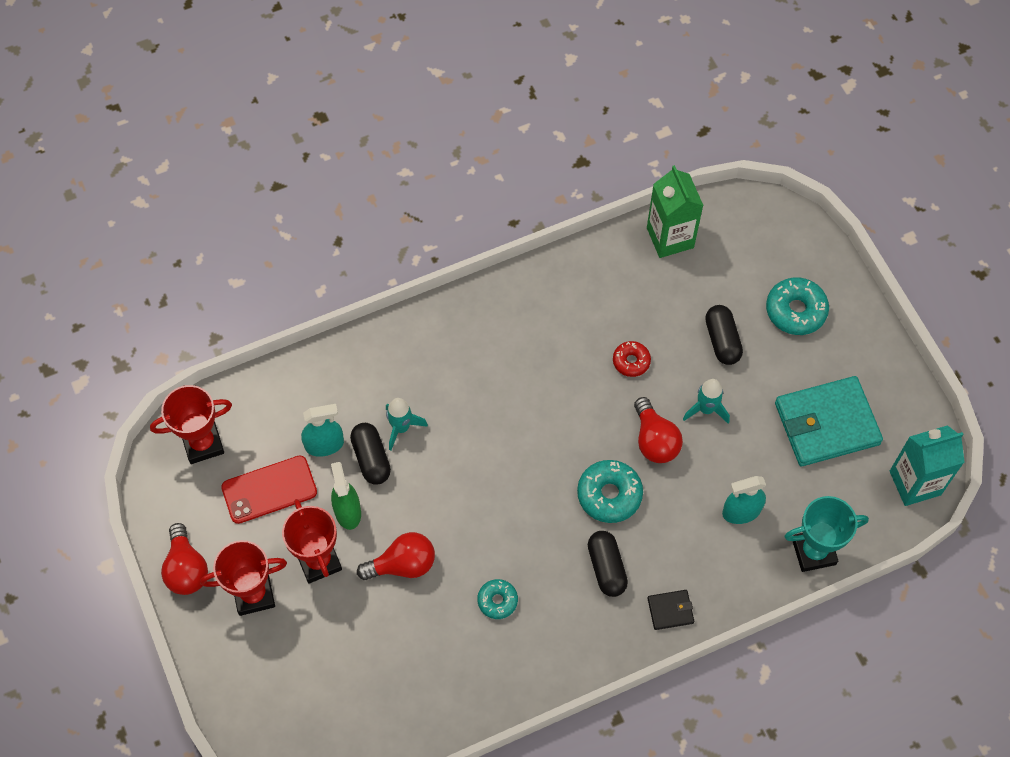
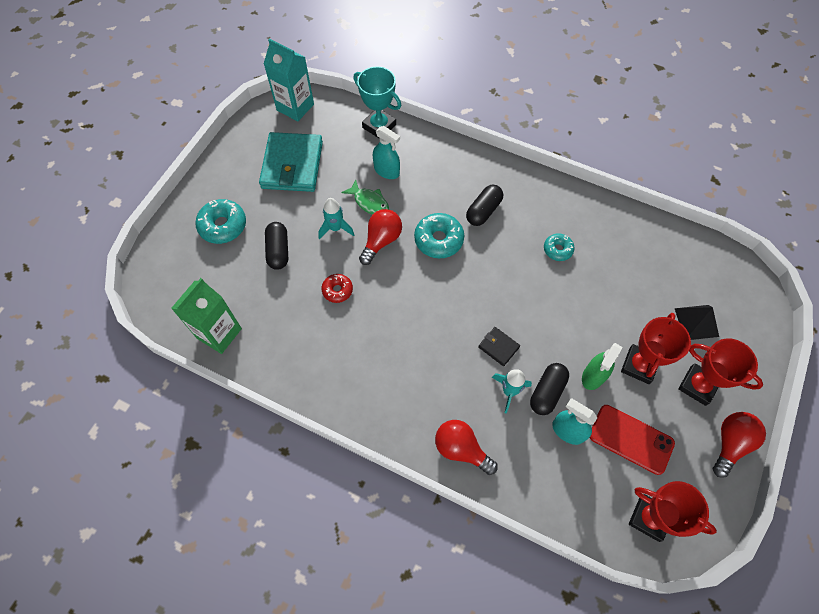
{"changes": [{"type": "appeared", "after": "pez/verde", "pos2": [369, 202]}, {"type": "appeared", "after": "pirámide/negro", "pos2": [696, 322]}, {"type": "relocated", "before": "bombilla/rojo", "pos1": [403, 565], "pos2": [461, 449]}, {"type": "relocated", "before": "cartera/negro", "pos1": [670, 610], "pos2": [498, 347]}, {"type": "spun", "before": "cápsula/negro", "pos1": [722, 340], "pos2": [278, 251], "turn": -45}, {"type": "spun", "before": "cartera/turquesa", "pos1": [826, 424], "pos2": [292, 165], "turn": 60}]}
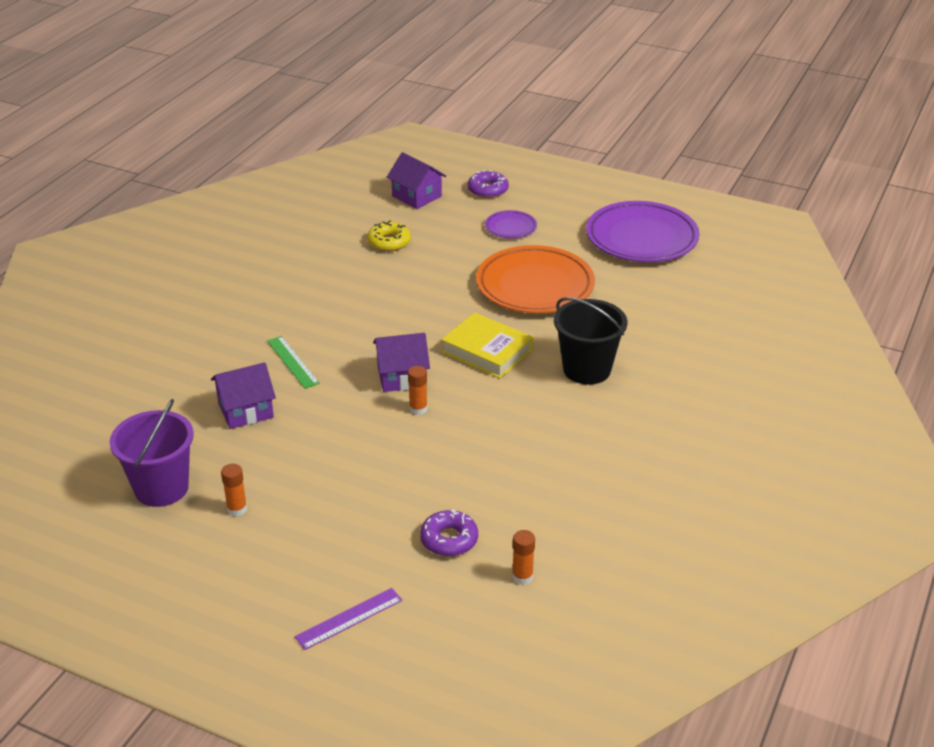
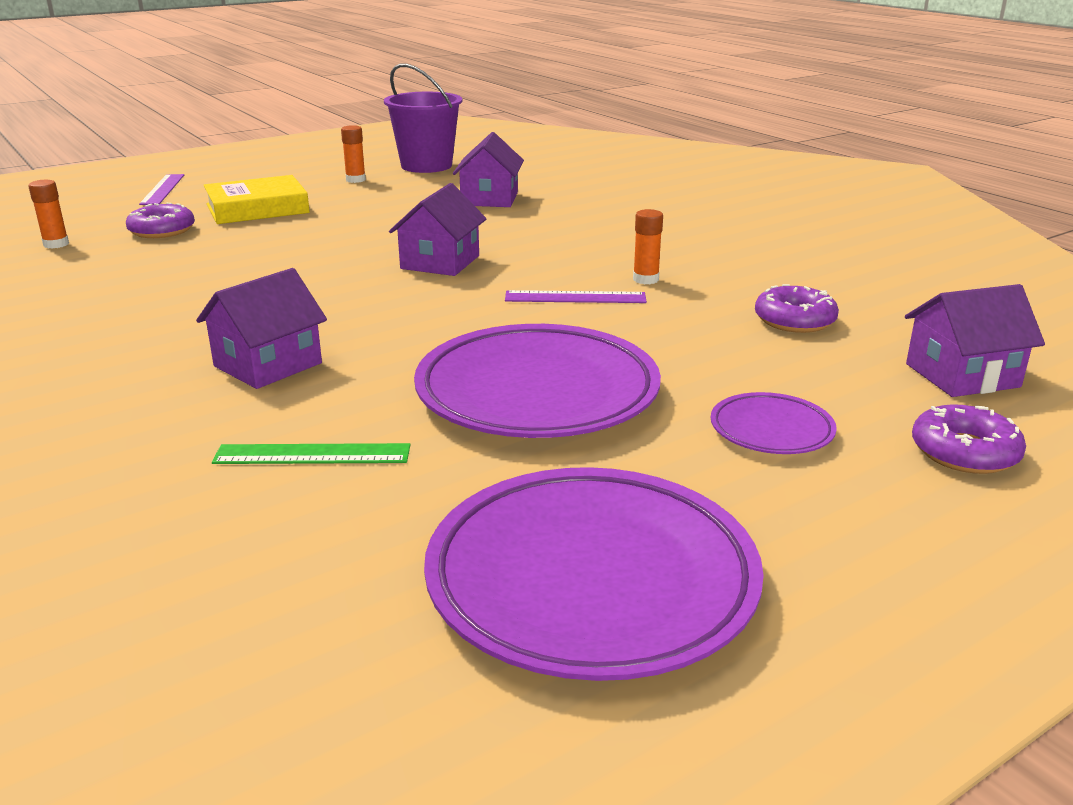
{"changes": [{"type": "appeared", "after": "regla/morado", "pos2": [575, 297]}, {"type": "relocated", "before": "regla/verde", "pos1": [292, 362], "pos2": [312, 454]}, {"type": "relocated", "before": "barra de pegamento/naranja", "pos1": [418, 409], "pos2": [645, 279]}, {"type": "relocated", "before": "libro/amarillo", "pos1": [487, 351], "pos2": [257, 208]}, {"type": "exchanged", "before": "balde/negro", "after": "casa/morado", "pos1": [586, 369], "pos2": [268, 365]}, {"type": "colour", "before": "rosquilla/amarillo", "after": "rosquilla/morado", "pos1": [389, 242], "pos2": [794, 320]}, {"type": "colour", "before": "plato/naranja", "after": "plato/morado", "pos1": [535, 286], "pos2": [537, 393]}]}
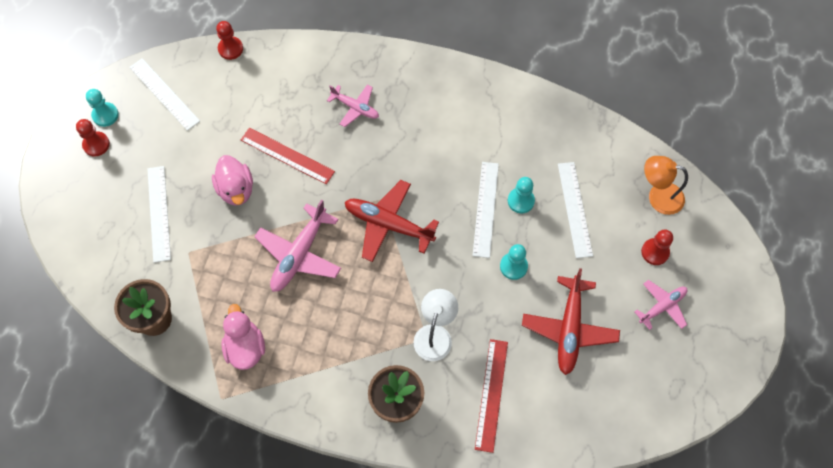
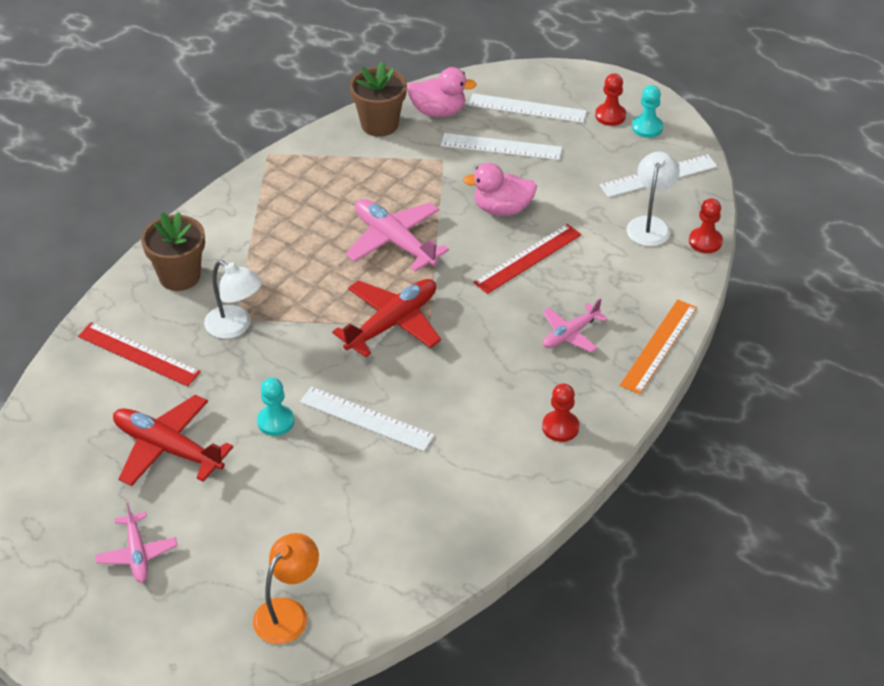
{"changes": [{"type": "missing", "before": "peón/turquesa", "pos1": [521, 201]}, {"type": "appeared", "after": "regla/naranja", "pos2": [659, 346]}, {"type": "appeared", "after": "lámpara/blanco", "pos2": [650, 224]}, {"type": "relocated", "before": "pato/rosa", "pos1": [245, 347], "pos2": [438, 111]}, {"type": "relocated", "before": "regla/blanco", "pos1": [575, 209], "pos2": [527, 108]}, {"type": "relocated", "before": "peón/rojo", "pos1": [655, 252], "pos2": [560, 427]}]}
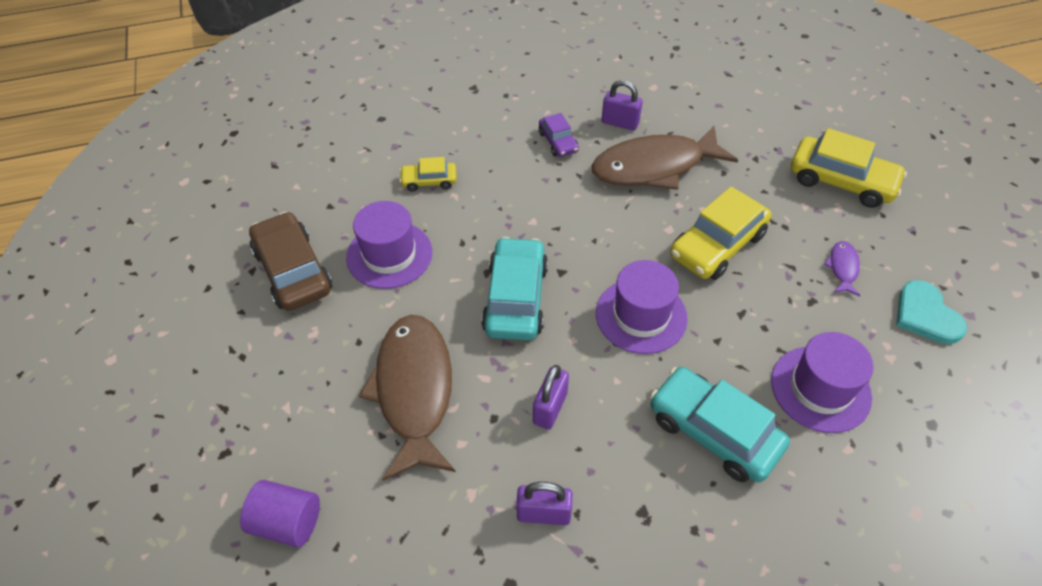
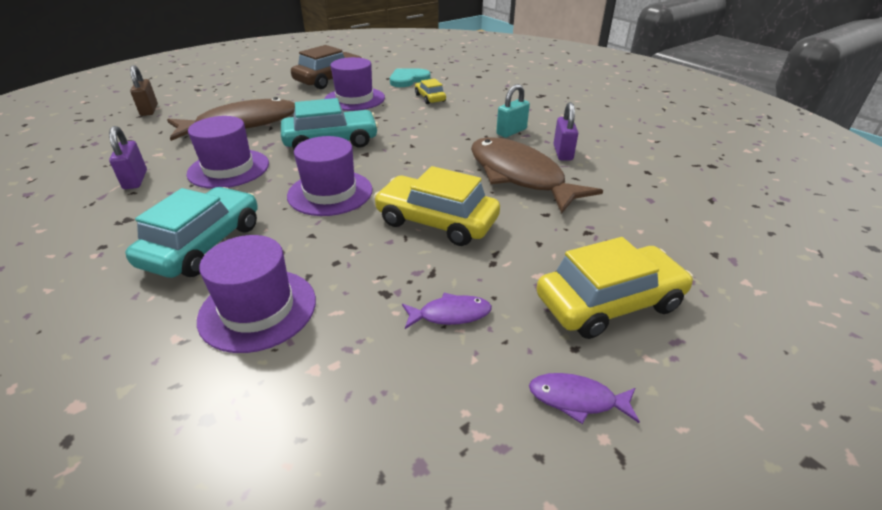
{"changes": [{"type": "appeared", "after": "pez/morado", "pos2": [577, 399]}, {"type": "relocated", "before": "corazón/turquesa", "pos1": [926, 315], "pos2": [408, 79]}, {"type": "exchanged", "before": "cilindro/morado", "after": "candado/marrón", "pos1": [287, 522], "pos2": [149, 110]}, {"type": "exchanged", "before": "candado/morado", "after": "sombrero/morado", "pos1": [550, 408], "pos2": [229, 169]}, {"type": "exchanged", "before": "coche/morado", "after": "candado/turquesa", "pos1": [558, 142], "pos2": [511, 131]}, {"type": "spun", "before": "coche/amarillo", "pos1": [841, 181], "pos2": [609, 302], "turn": -120}]}
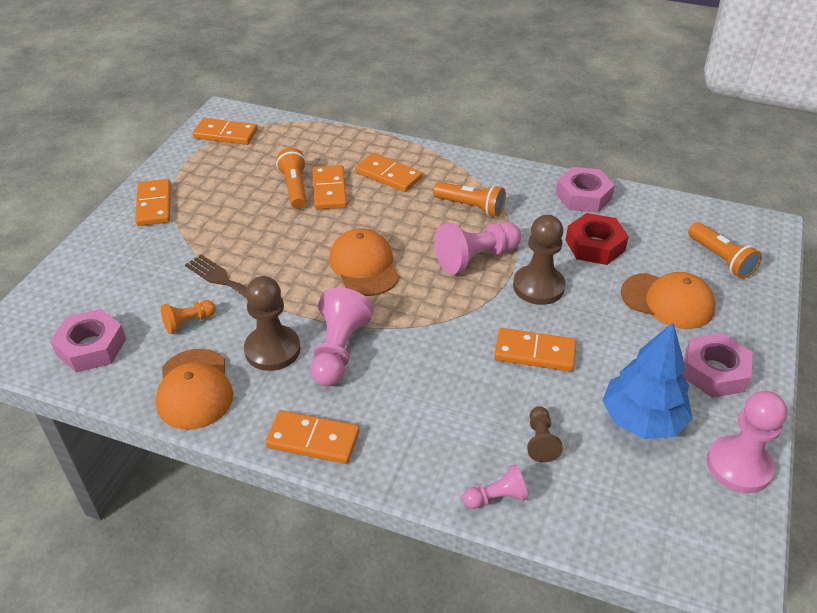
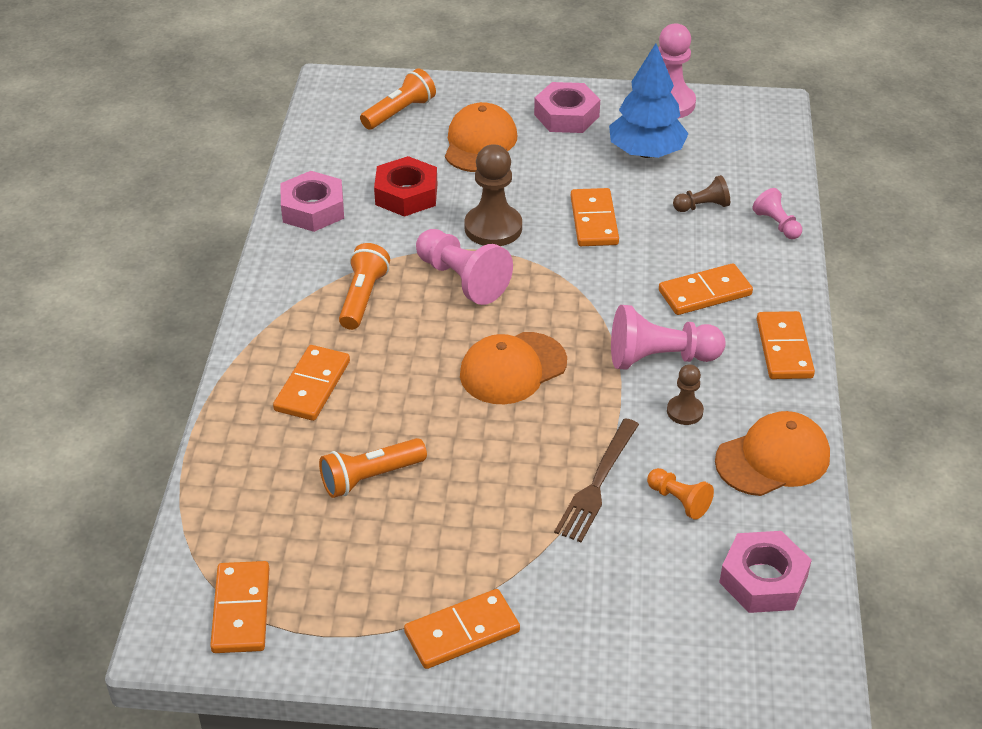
{"changes": [{"type": "relocated", "before": "ficha de dominó/naranja", "pos1": [329, 190], "pos2": [705, 293]}, {"type": "size", "before": "peón/marrón", "pos1": [272, 350], "pos2": [684, 411], "scale": 0.55}]}
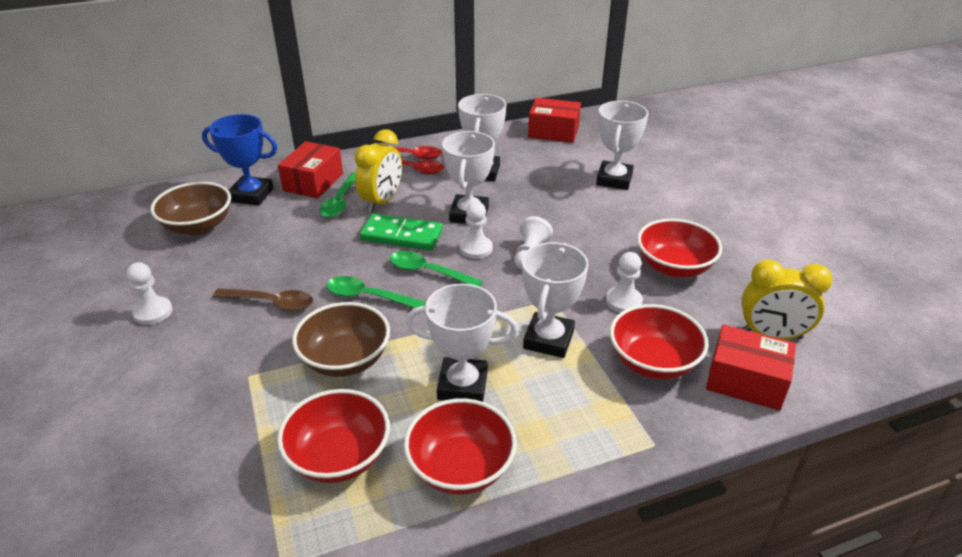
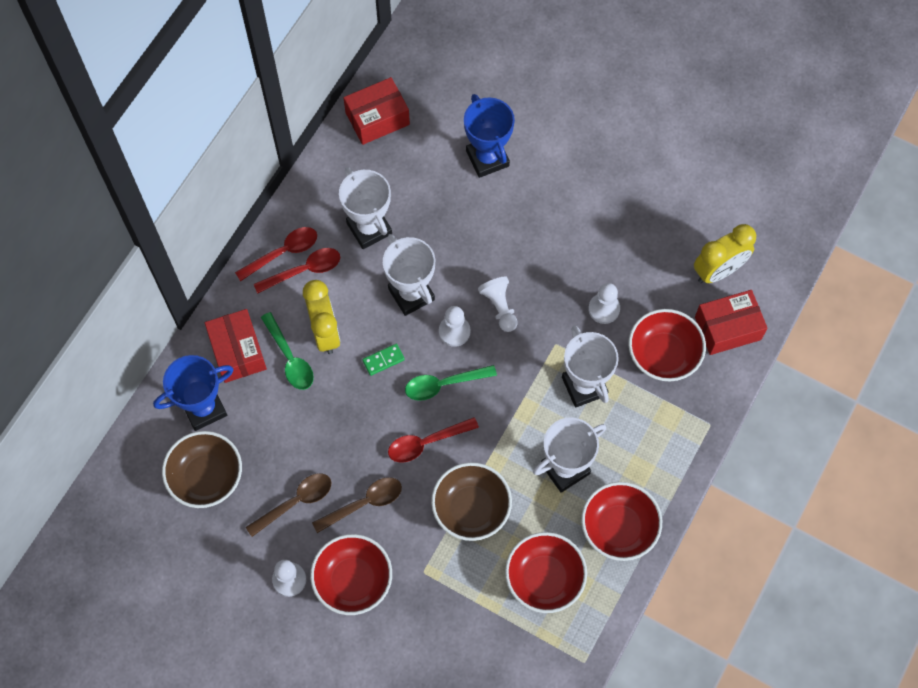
{"changes": [{"type": "appeared", "after": "cuchara/marrón", "pos2": [295, 502]}, {"type": "relocated", "before": "cuenco/rojo", "pos1": [674, 267], "pos2": [353, 580]}, {"type": "colour", "before": "cuchara/verde", "after": "cuchara/rojo", "pos1": [368, 296], "pos2": [426, 442]}, {"type": "colour", "before": "trofeo/blanco", "after": "trofeo/azul", "pos1": [614, 179], "pos2": [487, 158]}, {"type": "size", "before": "ficha de dominó/verde", "pos1": [401, 235], "pos2": [383, 360], "scale": 0.51}]}
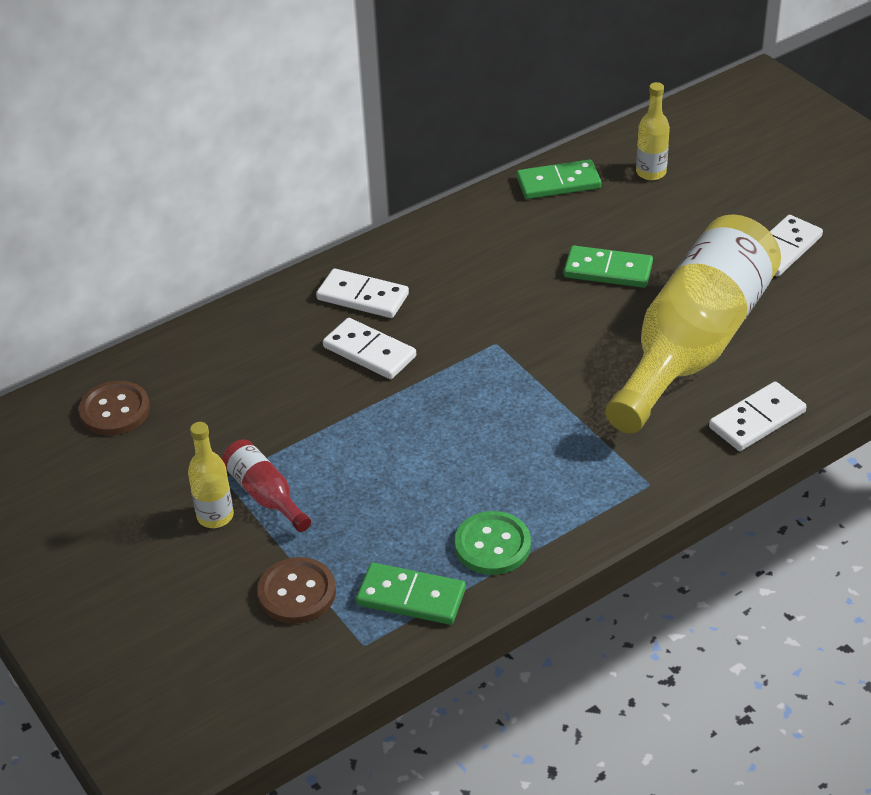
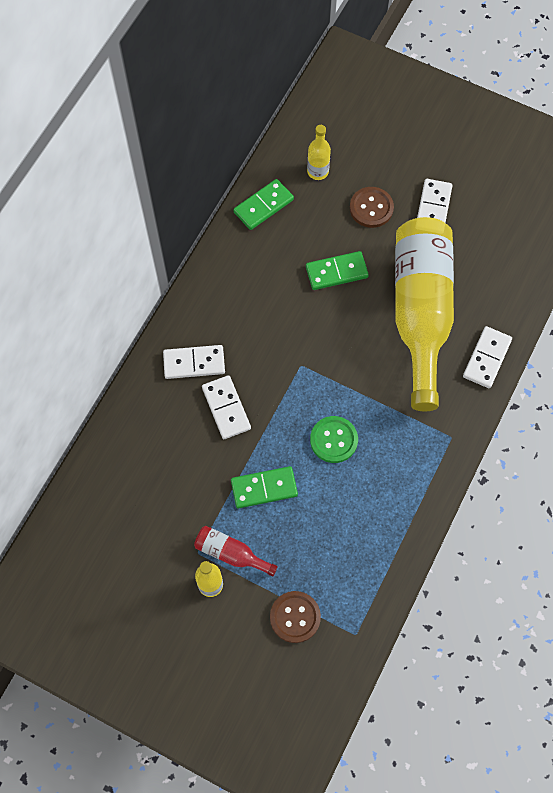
{"changes": [{"type": "relocated", "before": "botón/marrón", "pos1": [115, 410], "pos2": [371, 208]}, {"type": "relocated", "before": "ficha de dominó/verde", "pos1": [411, 597], "pos2": [264, 488]}, {"type": "relocated", "before": "botón/verde", "pos1": [492, 545], "pos2": [333, 440]}, {"type": "spun", "before": "ficha de dominó/blanco", "pos1": [369, 352], "pos2": [226, 408], "turn": 60}]}
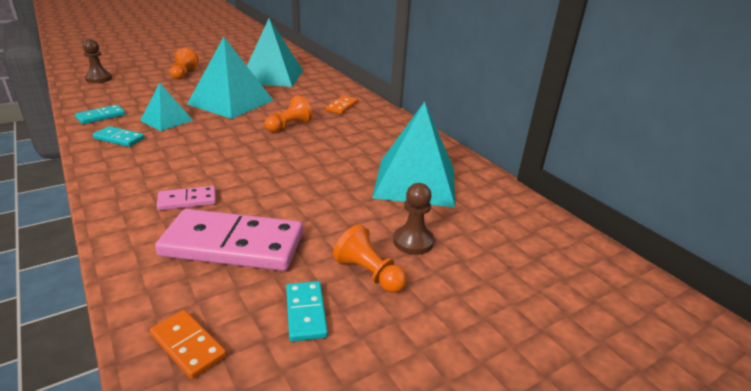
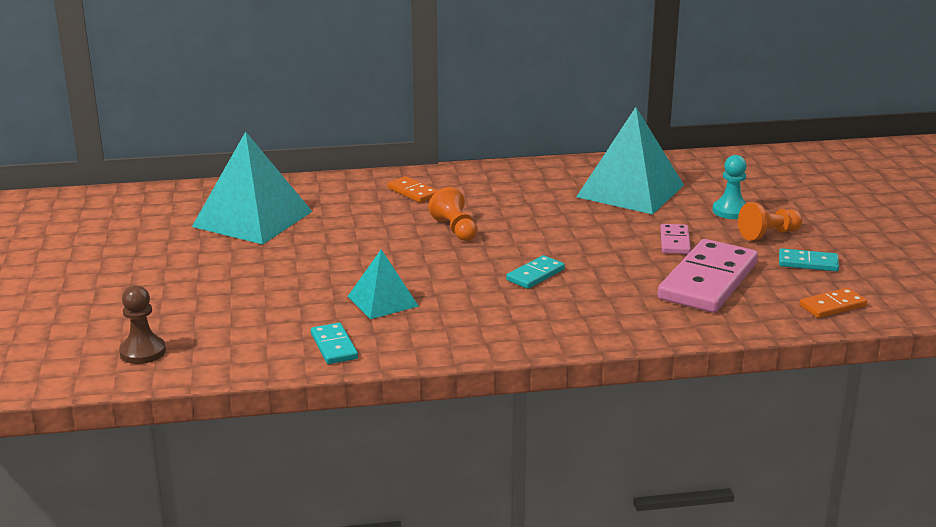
{"changes": [{"type": "missing", "before": "peón/naranja", "pos1": [183, 74]}, {"type": "missing", "before": "pirámide/turquesa", "pos1": [231, 102]}, {"type": "relocated", "before": "ficha de dominó/turquesa", "pos1": [119, 138], "pos2": [535, 275]}, {"type": "relocated", "before": "ficha de dominó/rosa", "pos1": [187, 200], "pos2": [674, 242]}, {"type": "colour", "before": "peón/marrón", "after": "peón/turquesa", "pos1": [413, 241], "pos2": [730, 211]}]}
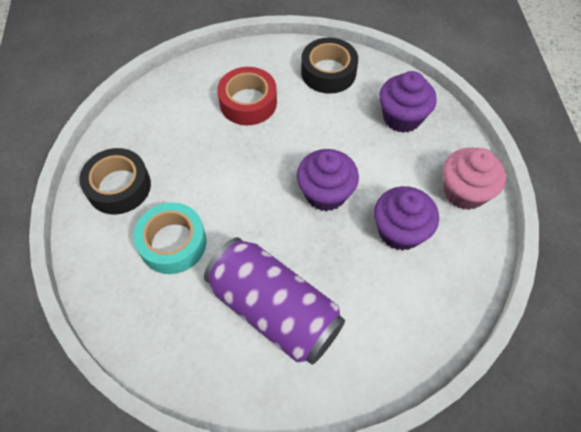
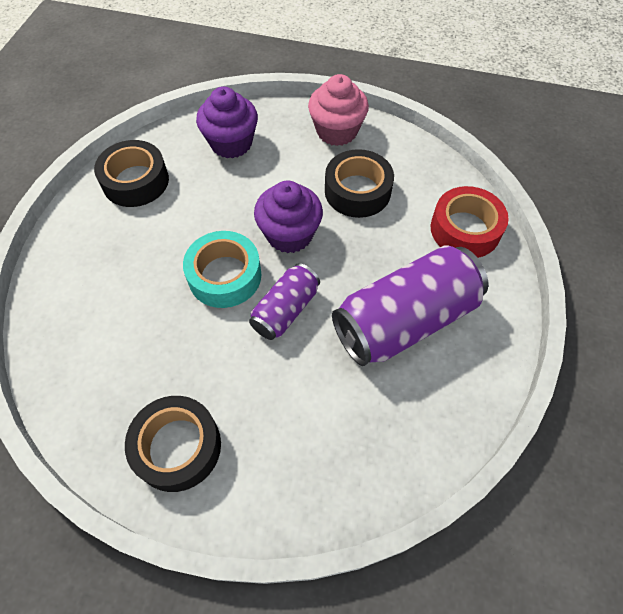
{"changes": [{"type": "appeared", "after": "lata/morado", "pos2": [285, 310]}, {"type": "relocated", "before": "cinta adhesiva/turquesa", "pos1": [173, 243], "pos2": [225, 276]}, {"type": "relocated", "before": "cinta adhesiva/rojo", "pos1": [248, 102], "pos2": [465, 229]}, {"type": "exchanged", "before": "magdalena/morado", "after": "cinta adhesiva/negro", "pos1": [399, 231], "pos2": [357, 191]}]}
